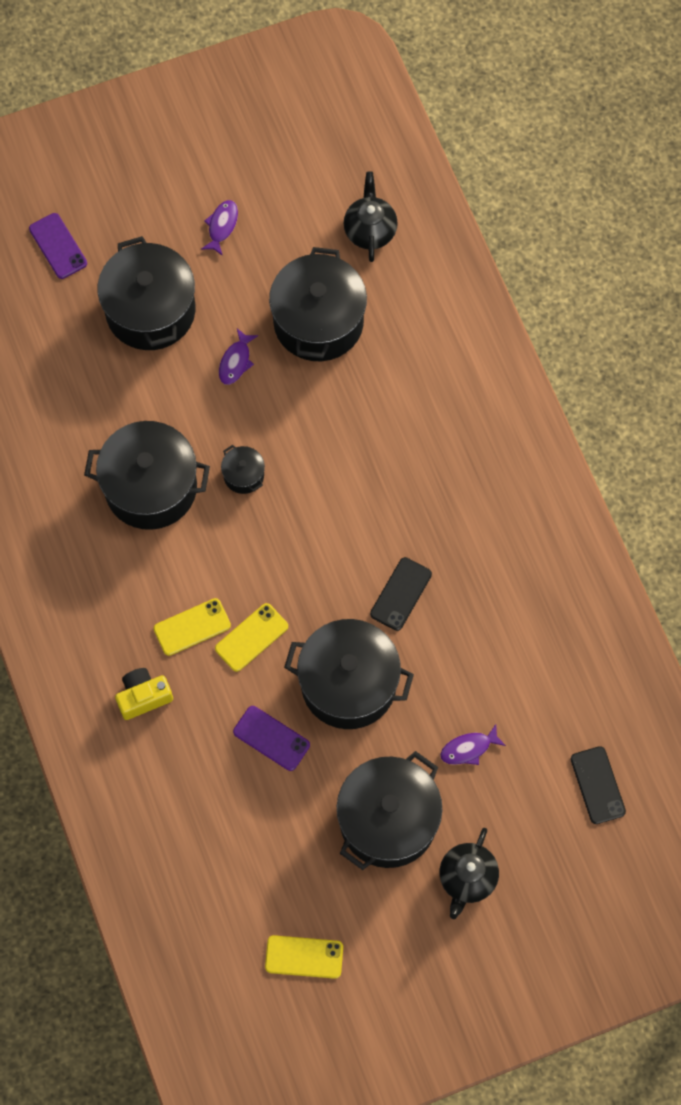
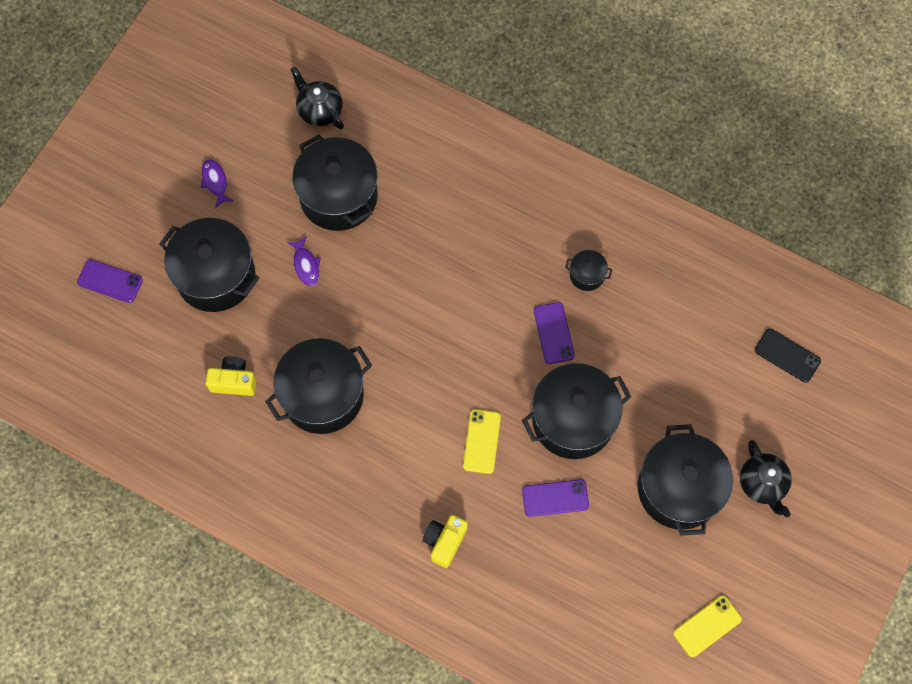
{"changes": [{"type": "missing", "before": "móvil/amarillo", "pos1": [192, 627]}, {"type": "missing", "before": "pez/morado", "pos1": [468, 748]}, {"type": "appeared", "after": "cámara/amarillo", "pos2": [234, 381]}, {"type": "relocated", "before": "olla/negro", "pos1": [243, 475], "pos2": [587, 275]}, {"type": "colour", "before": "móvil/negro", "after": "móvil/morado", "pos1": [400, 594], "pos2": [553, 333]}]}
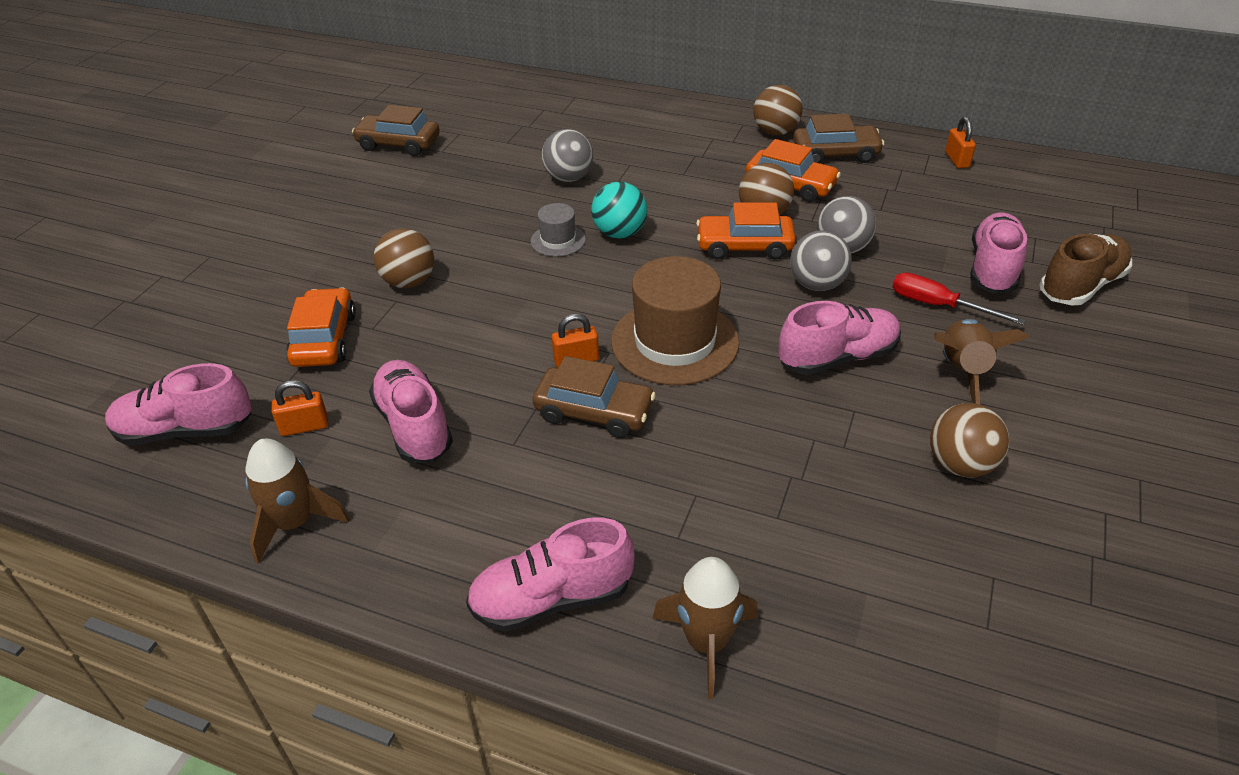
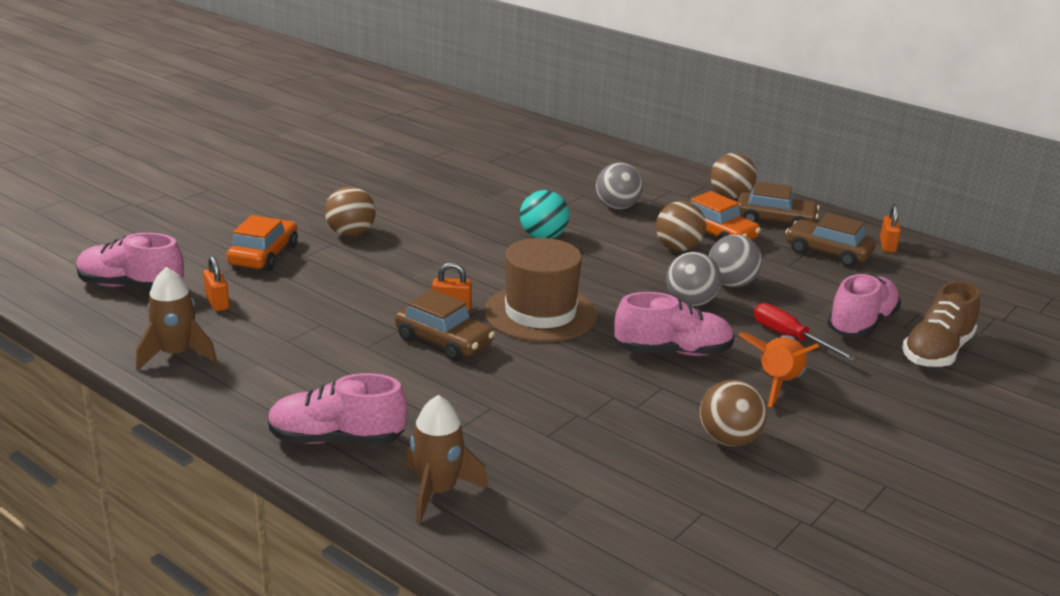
{"changes": [{"type": "missing", "before": "zapato/rosa", "pos1": [414, 426]}, {"type": "missing", "before": "sombrero/gris", "pos1": [558, 240]}, {"type": "missing", "before": "coche/naranja", "pos1": [744, 246]}, {"type": "relocated", "before": "coche/marrón", "pos1": [398, 144], "pos2": [828, 253]}, {"type": "relocated", "before": "pelota/gris", "pos1": [568, 178], "pos2": [617, 207]}, {"type": "colour", "before": "cohete/marrón", "after": "cohete/naranja", "pos1": [962, 371], "pos2": [778, 383]}, {"type": "spun", "before": "candado/naranja", "pos1": [305, 426], "pos2": [217, 302], "turn": 60}, {"type": "spun", "before": "zapato/marrón", "pos1": [1081, 286], "pos2": [937, 352], "turn": 150}]}
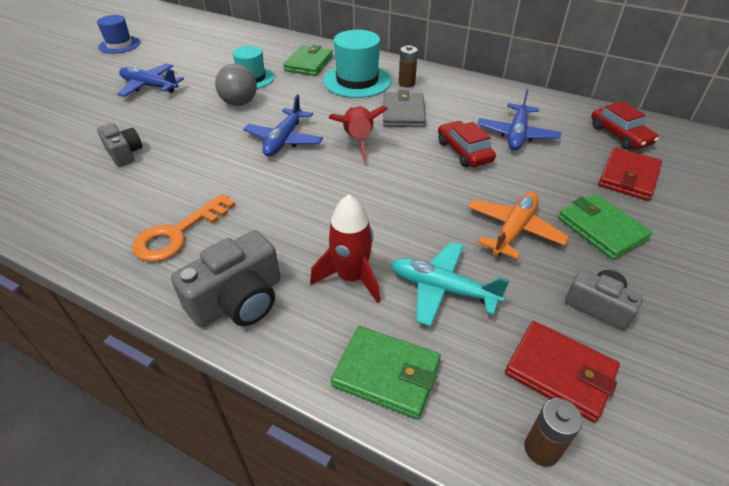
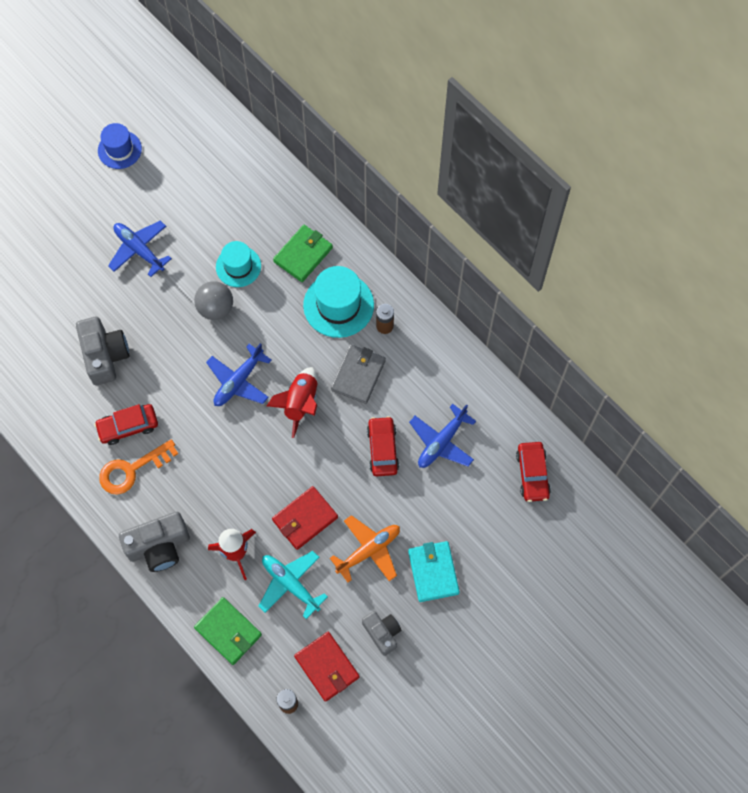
{"changes": [{"type": "appeared", "after": "coche/rojo", "pos2": [128, 426]}, {"type": "relocated", "before": "cartera/rojo", "pos1": [628, 177], "pos2": [305, 519]}, {"type": "colour", "before": "cartera/verde", "after": "cartera/turquesa", "pos1": [601, 229], "pos2": [433, 572]}, {"type": "size", "before": "cámara/gris", "pos1": [124, 153], "pos2": [105, 355], "scale": 1.58}]}
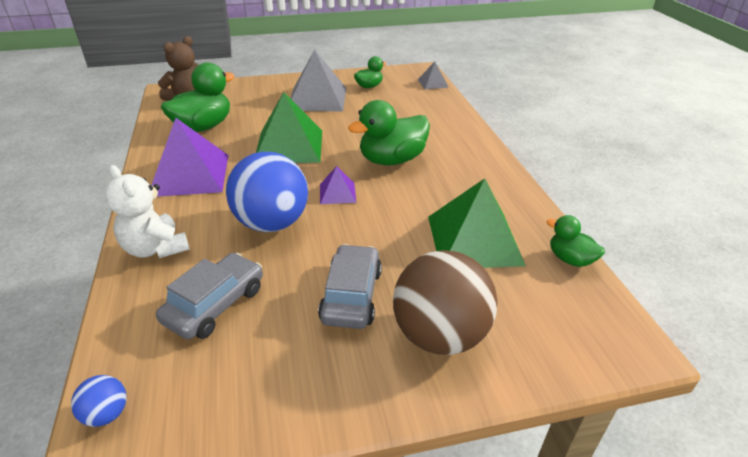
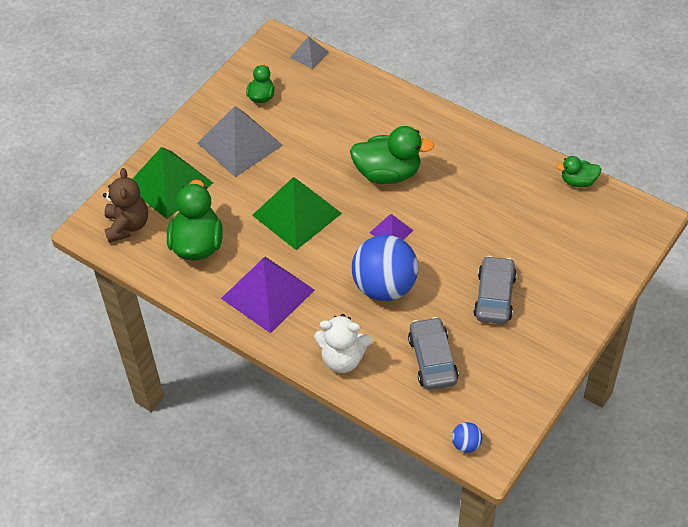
{"changes": [{"type": "missing", "before": "pelota/marrón", "pos1": [439, 335]}, {"type": "relocated", "before": "pirámide/verde", "pos1": [474, 240], "pos2": [169, 184]}, {"type": "spun", "before": "coche/gris", "pos1": [351, 295], "pos2": [494, 296], "turn": 45}, {"type": "spun", "before": "pato/verde", "pos1": [392, 160], "pos2": [388, 173], "turn": -105}]}
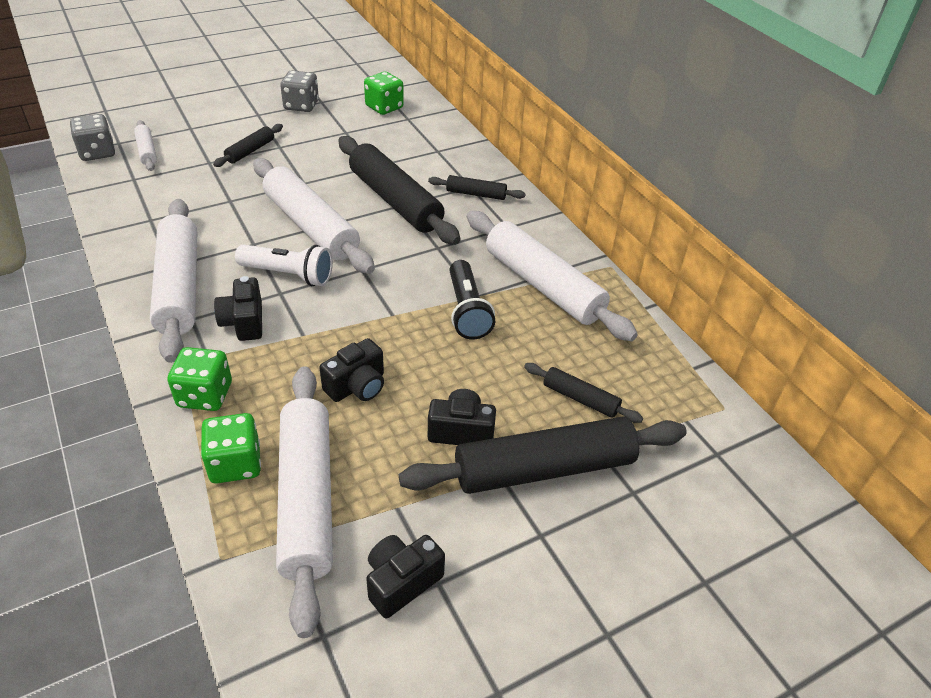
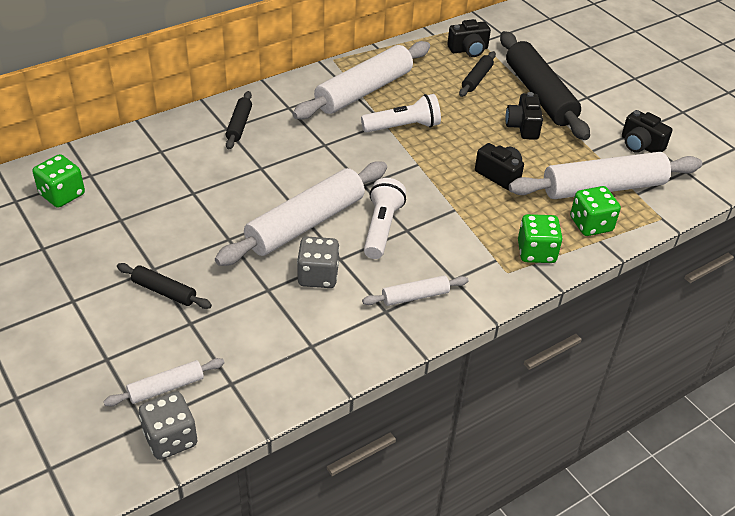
{"changes": [{"type": "missing", "before": "rodillo/negro", "pos1": [395, 200]}, {"type": "relocated", "before": "cámara/negro", "pos1": [244, 322], "pos2": [468, 50]}, {"type": "relocated", "before": "dado/gris", "pos1": [301, 105], "pos2": [318, 276]}, {"type": "colour", "before": "lámpara de mano/negro", "after": "lámpara de mano/blanco", "pos1": [467, 311], "pos2": [403, 127]}, {"type": "size", "before": "rodillo/blanco", "pos1": [179, 287], "pos2": [415, 296], "scale": 0.48}]}
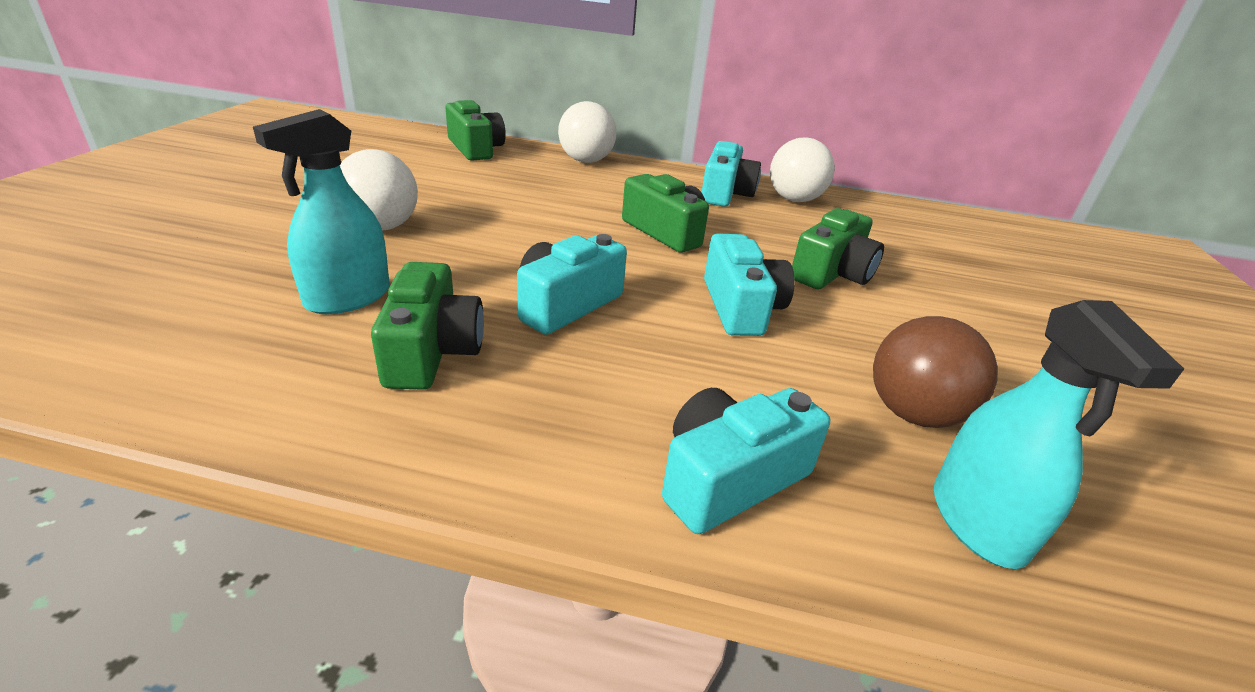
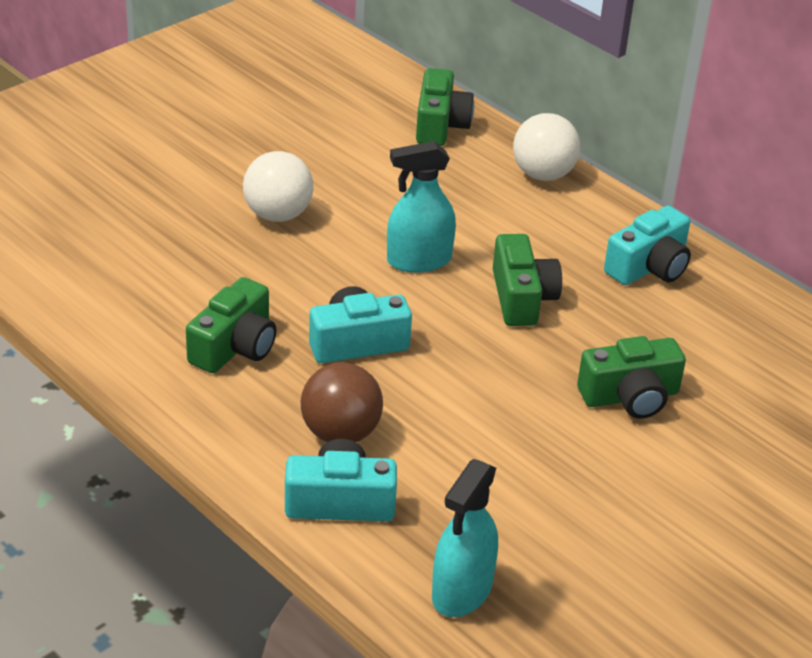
{"changes": [{"type": "missing", "before": "cámara/turquesa", "pos1": [740, 307]}, {"type": "missing", "before": "pelota/blanco", "pos1": [794, 200]}, {"type": "relocated", "before": "pulverizador/turquesa", "pos1": [348, 298], "pos2": [419, 260]}, {"type": "relocated", "before": "pelota/marrón", "pos1": [913, 413], "pos2": [340, 433]}]}
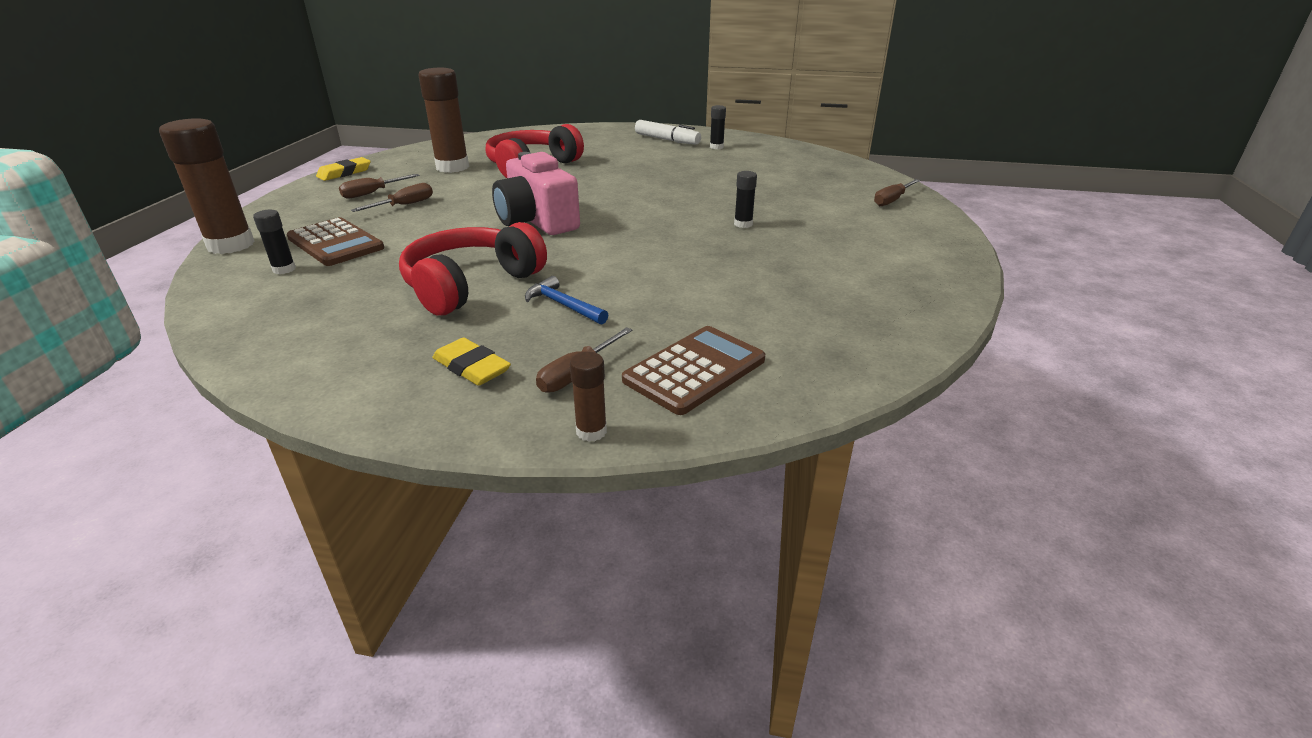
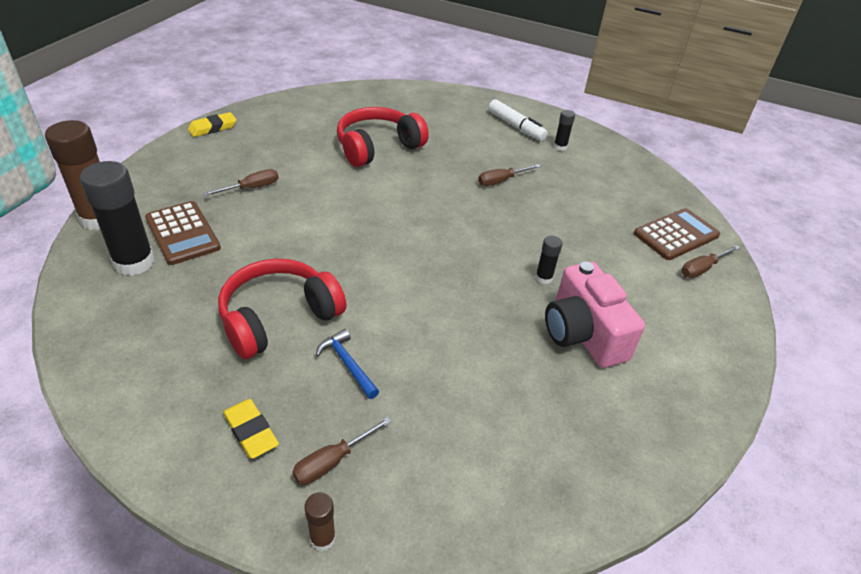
{"changes": [{"type": "missing", "before": "barra de pegamento/marrón", "pos1": [452, 167]}, {"type": "relocated", "before": "destornillador/marrón", "pos1": [372, 193], "pos2": [501, 181]}, {"type": "relocated", "before": "cámara/rosa", "pos1": [537, 221], "pos2": [583, 334]}, {"type": "relocated", "before": "calculadora/marrón", "pos1": [694, 370], "pos2": [676, 235]}, {"type": "size", "before": "barra de pegamento/negro", "pos1": [284, 269], "pos2": [134, 262], "scale": 2.14}]}
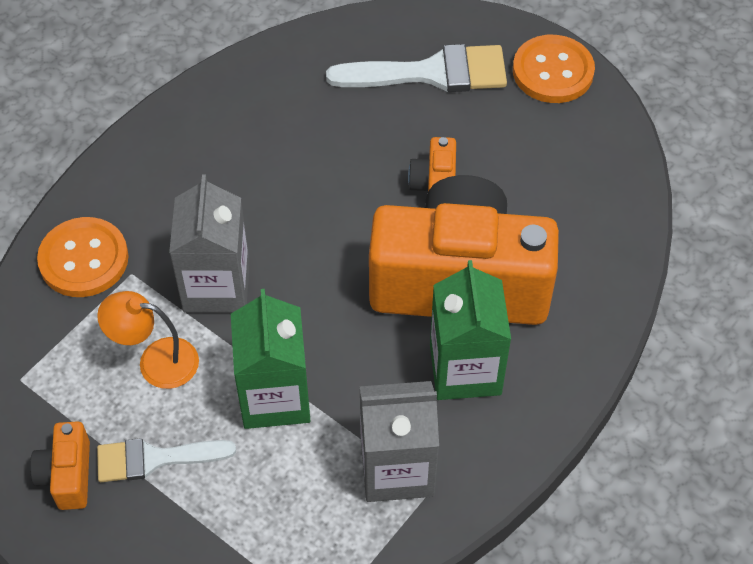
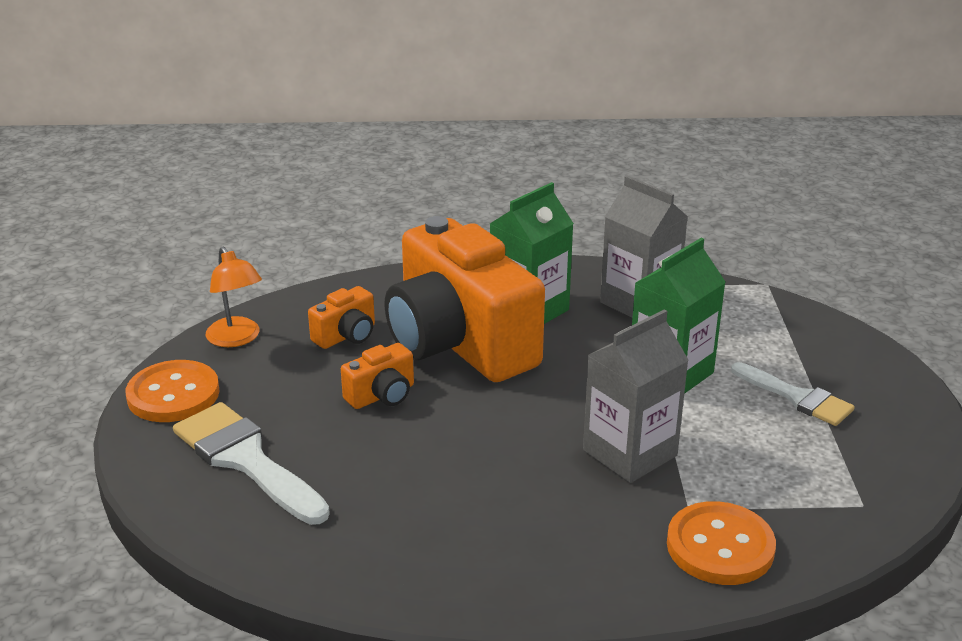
{"changes": [{"type": "relocated", "before": "cámara/naranja", "pos1": [67, 475], "pos2": [346, 336]}, {"type": "relocated", "before": "lámpara/naranja", "pos1": [156, 361], "pos2": [237, 339]}]}
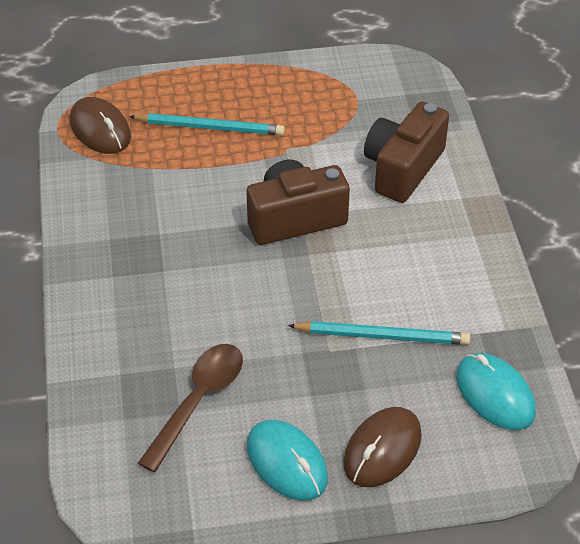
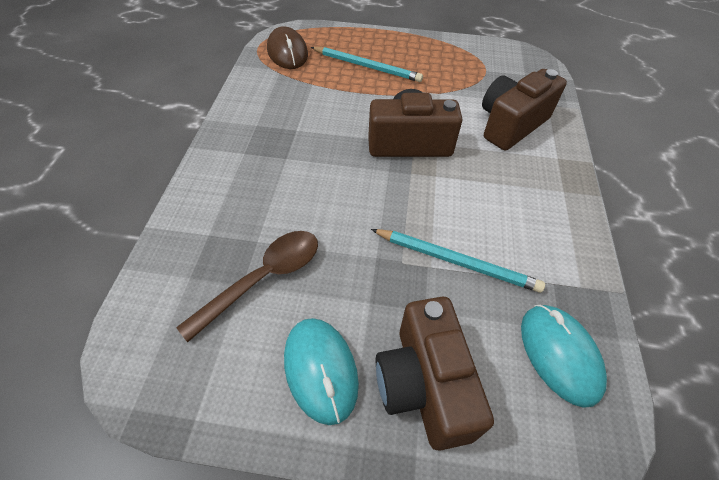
{"changes": [{"type": "exchanged", "before": "ratón/marrón", "after": "cámara/marrón", "pos1": [382, 449], "pos2": [424, 385]}]}
